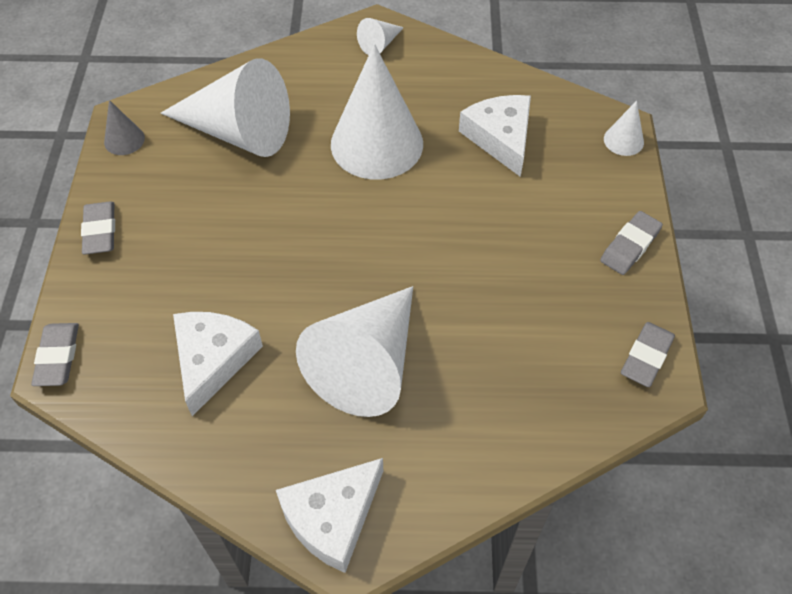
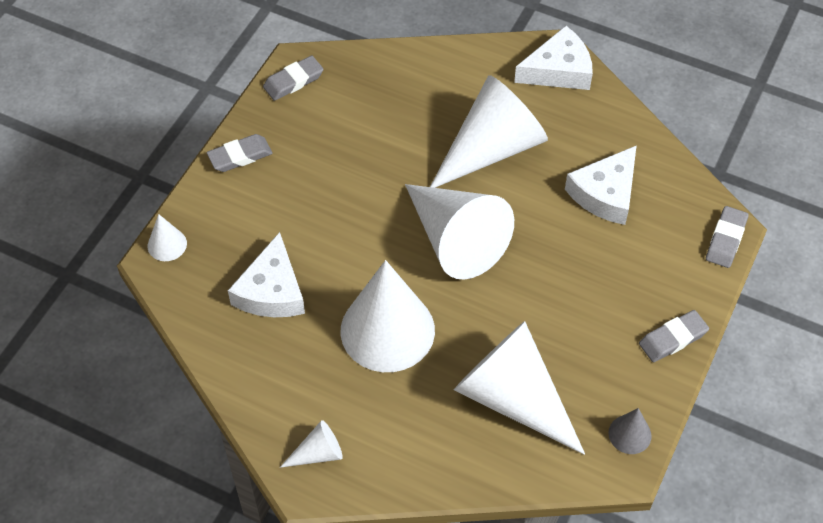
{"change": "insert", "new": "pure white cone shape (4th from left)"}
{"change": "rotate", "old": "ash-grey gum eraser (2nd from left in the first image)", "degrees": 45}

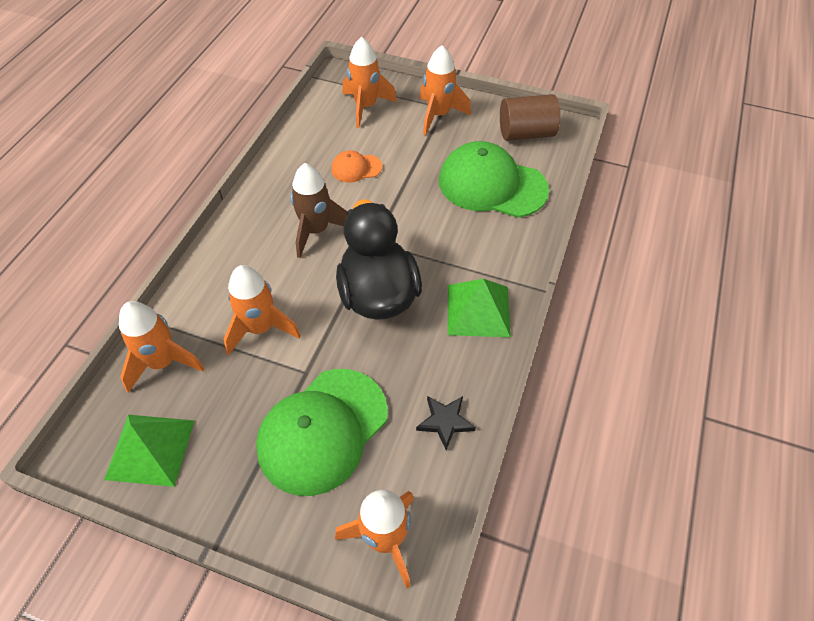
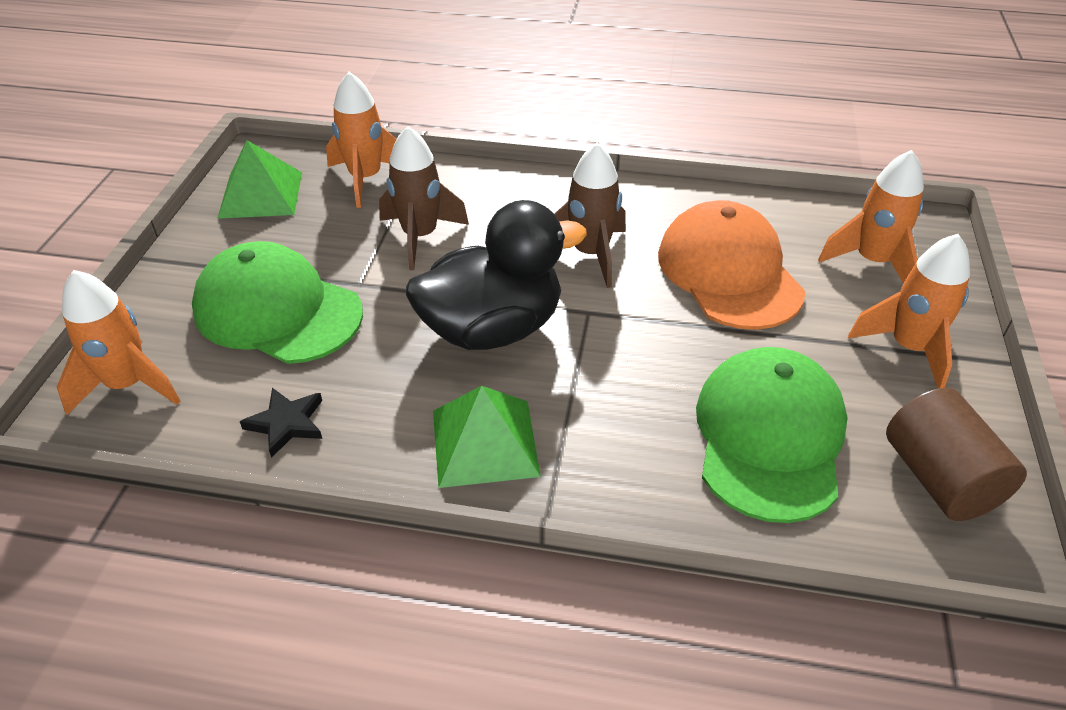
{"change": "recolor", "old": "bright orange spaceship (2nd from left)", "new": "dark brown spaceship (1st from left)"}
{"change": "resize", "old": "bright orange baseball cap", "factor": 2.12}

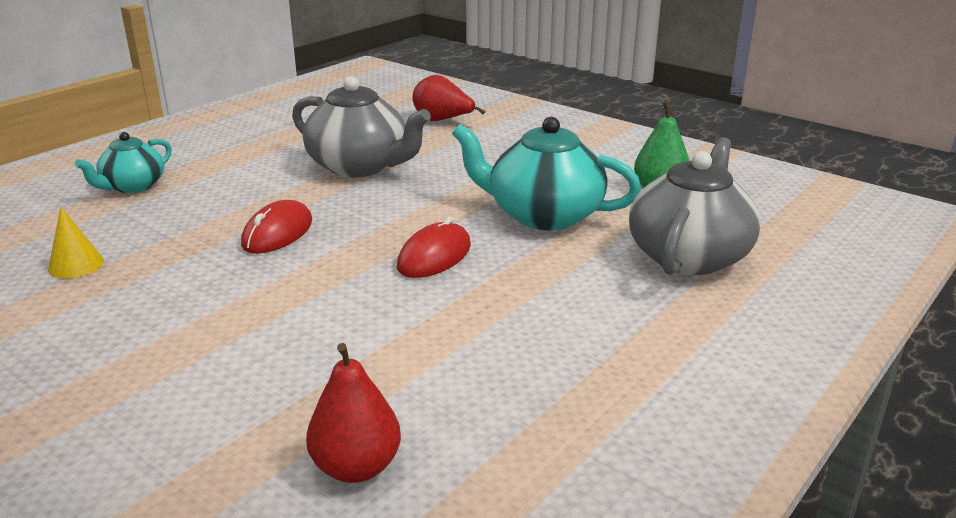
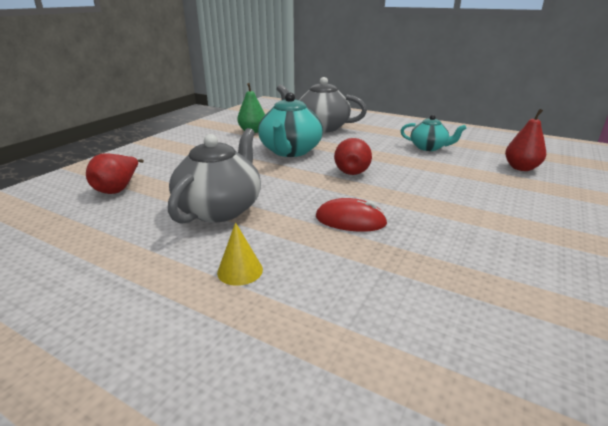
{"change": "move", "old": "golden cone shape"}
{"change": "move", "old": "turquoise tea pot (1st from left in the first image)", "new": "turquoise tea pot (2nd from left)"}
{"change": "replace", "old": "scarlet computer mouse (2nd from left)", "new": "scarlet pear fruit (2nd from left)"}

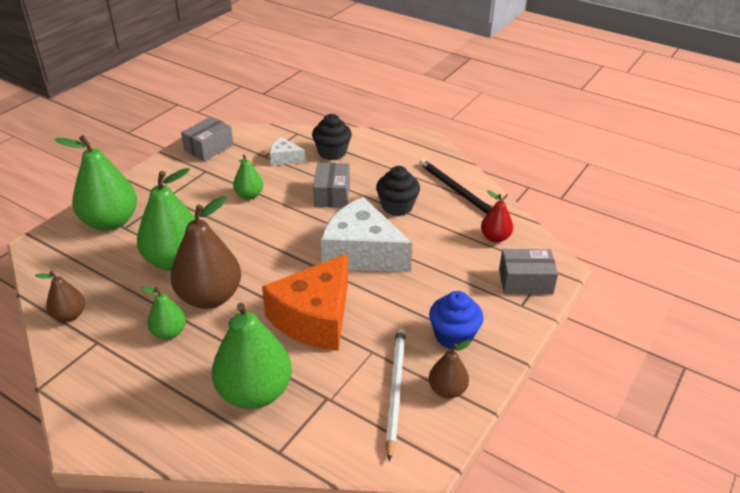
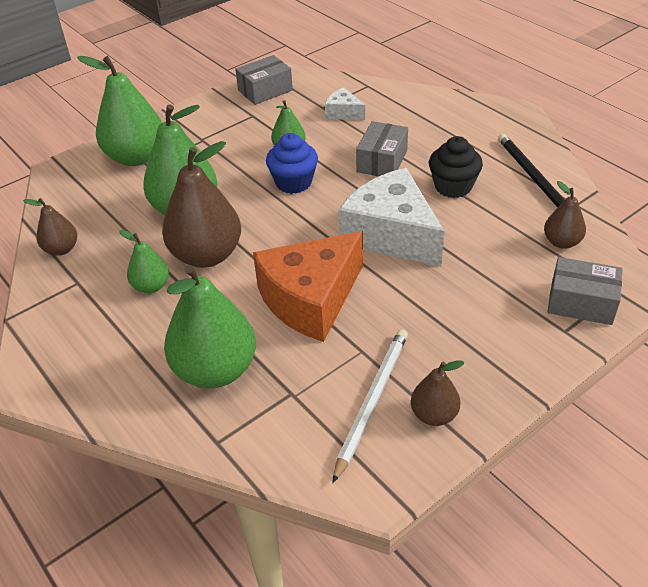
{"change": "delete", "old": "ebony cupcake (1st from left)"}
{"change": "move", "old": "cobalt cupcake"}
{"change": "recolor", "old": "scarlet pear fruit", "new": "dark brown pear fruit (4th from left)"}

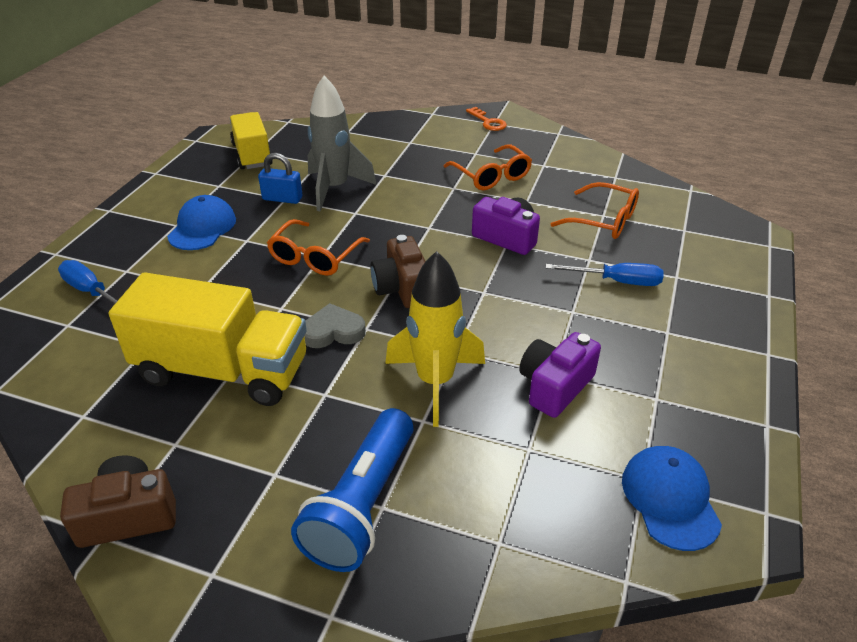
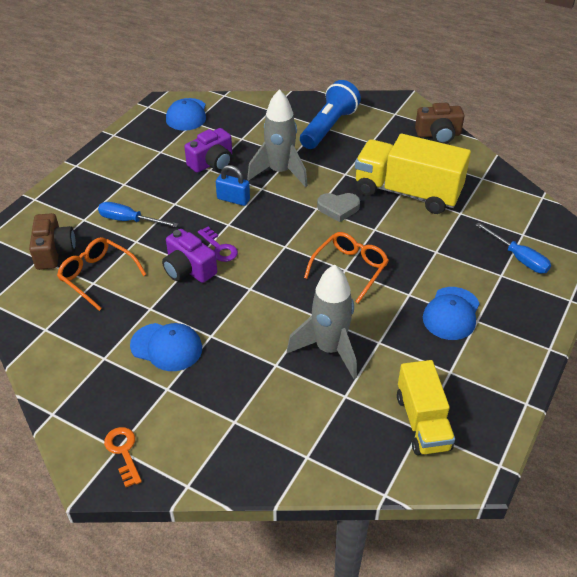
{"change": "insert", "new": "violet door key"}
{"change": "move", "old": "cobalt lock"}
{"change": "move", "old": "dark brown photo camera (2nd from left in the first image)", "new": "dark brown photo camera (1st from left)"}
{"change": "replace", "old": "bright orange eyeglasses (2nd from left)", "new": "cobalt baseball cap (1st from left)"}
{"change": "recolor", "old": "golden spaceship", "new": "ash-grey spaceship (1st from left)"}

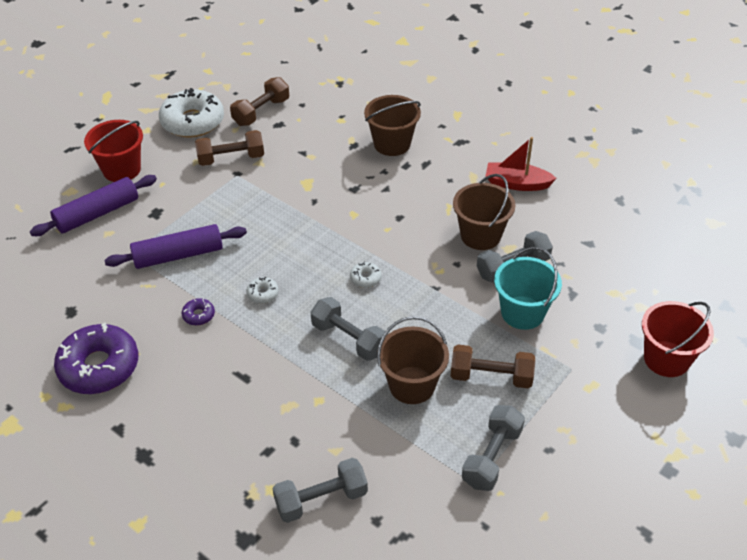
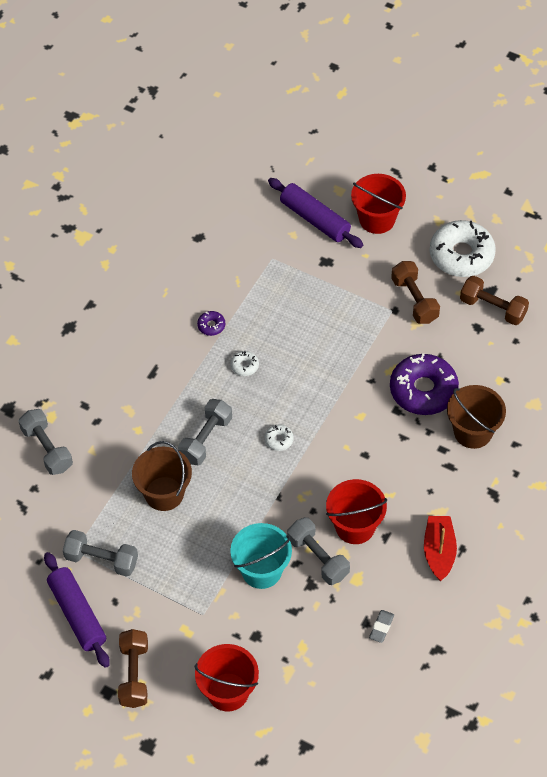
{"change": "insert", "new": "ash-grey gum eraser"}
{"change": "move", "old": "violet donut (1st from left in the first image)", "new": "violet donut (2nd from left)"}
{"change": "move", "old": "violet pastry roller (2nd from left in the first image)", "new": "violet pastry roller (1st from left)"}
{"change": "move", "old": "dark brown hand weight (3rd from left in the first image)", "new": "dark brown hand weight (1st from left)"}
{"change": "recolor", "old": "dark brown pail (3rd from left)", "new": "scarlet pail (2nd from left)"}

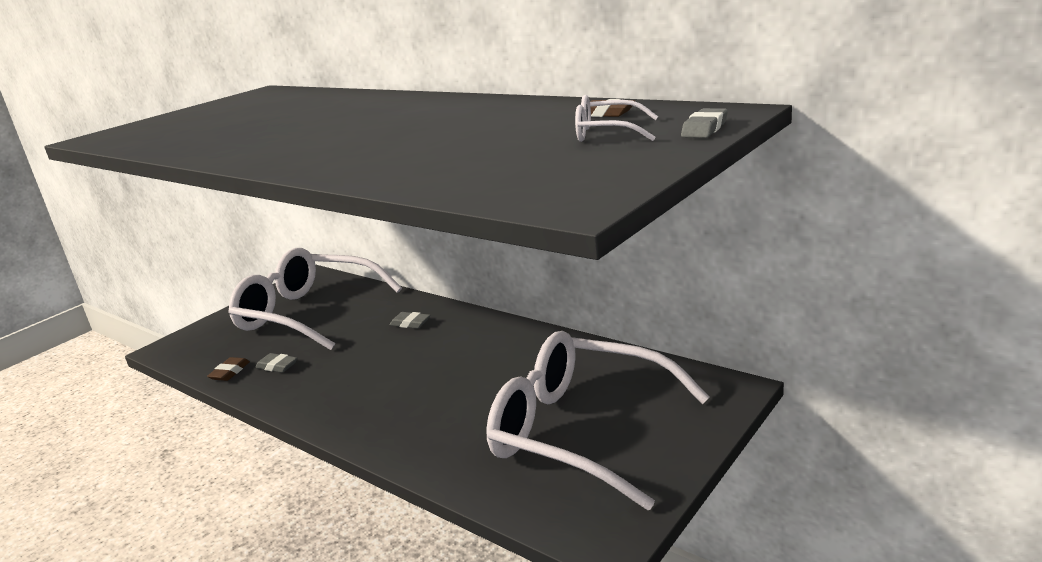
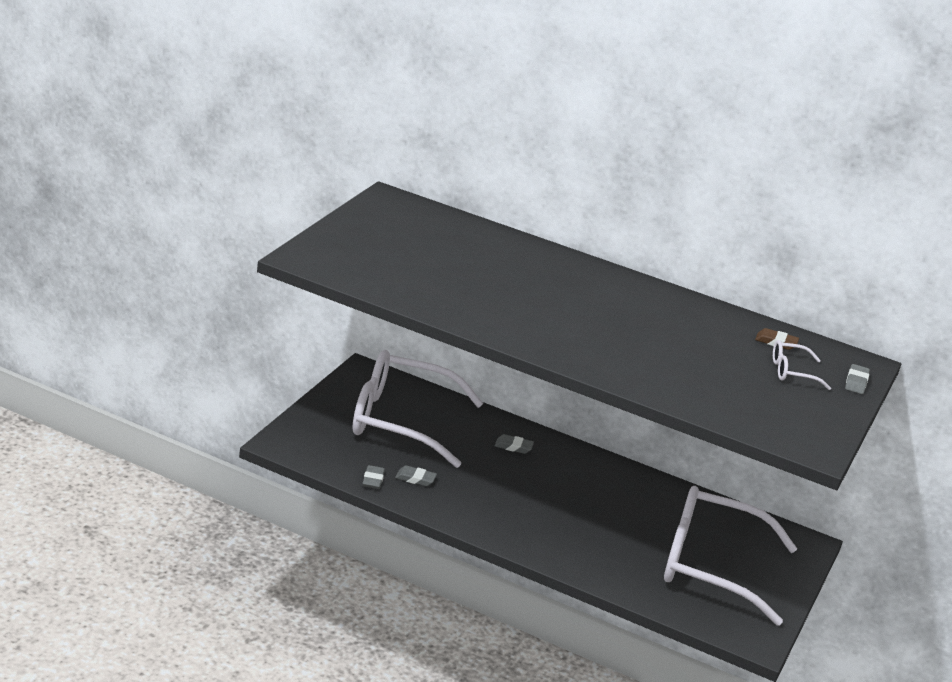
{"change": "recolor", "old": "dark brown gum eraser (1st from left)", "new": "ash-grey gum eraser (1st from left)"}

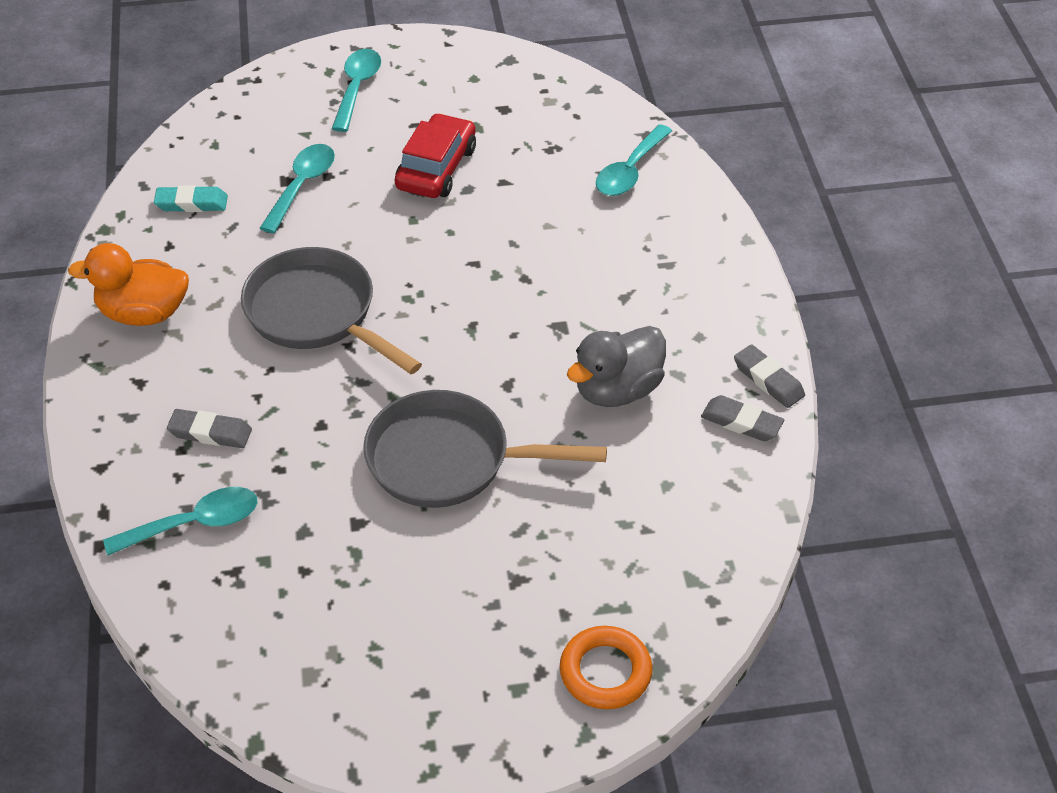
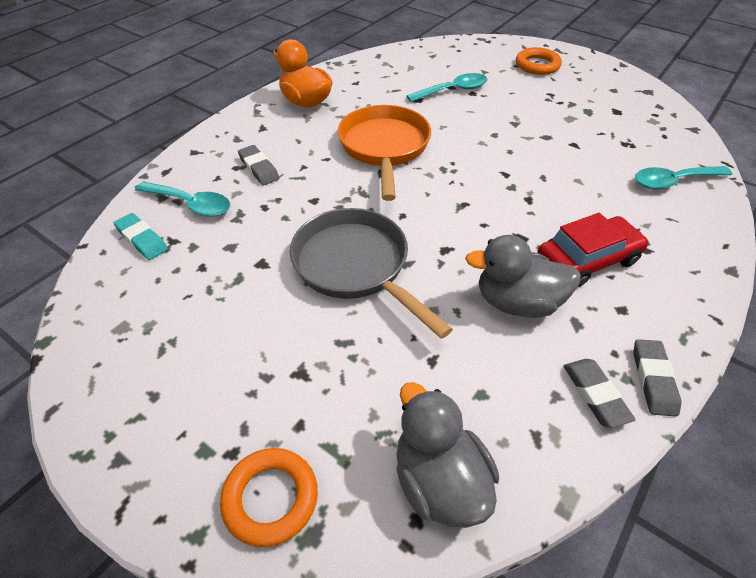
{"change": "insert", "new": "ash-grey duck (1st from left)"}
{"change": "move", "old": "turquoise gum eraser"}
{"change": "move", "old": "scarlet automobile"}
{"change": "replace", "old": "turquoise teaspoon (3rd from left)", "new": "bright orange torus (2nd from left)"}
{"change": "recolor", "old": "ash-grey skillet (1st from left)", "new": "bright orange skillet"}

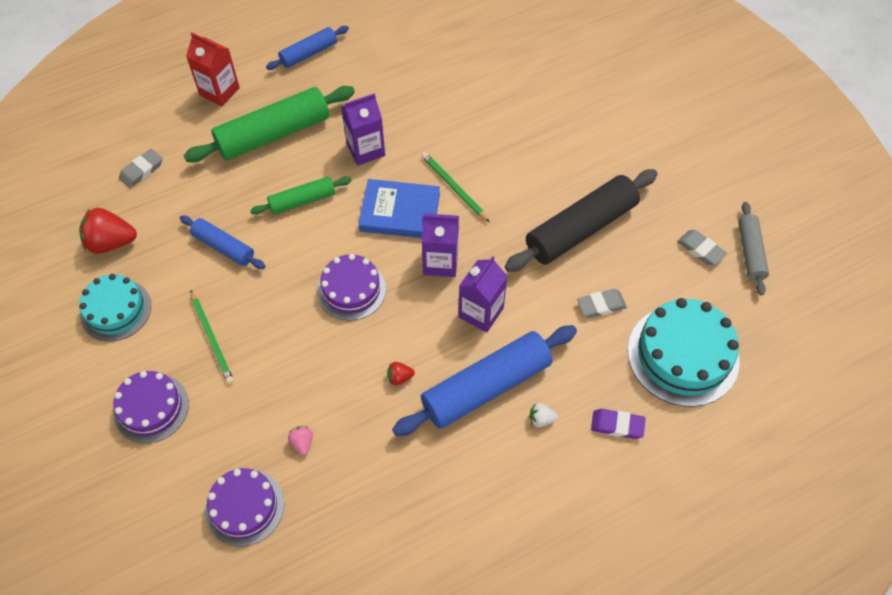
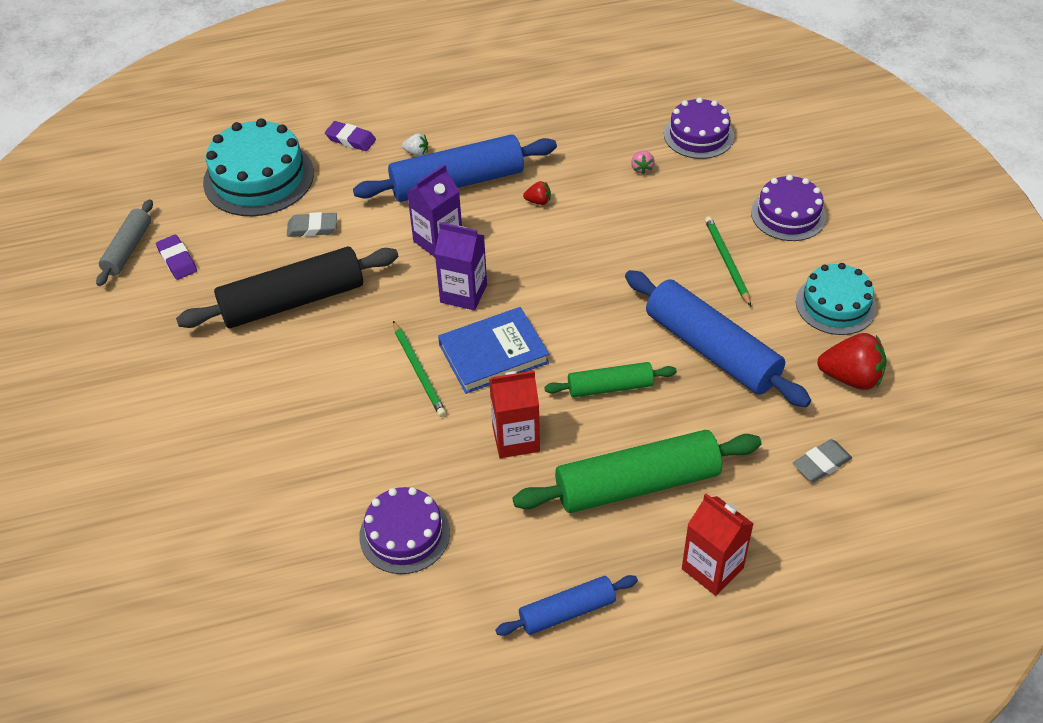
{"change": "move", "old": "violet gateau (3rd from left in the first image)", "new": "violet gateau (1st from left)"}
{"change": "recolor", "old": "violet carton (1st from left)", "new": "scarlet carton (1st from left)"}
{"change": "recolor", "old": "ash-grey gum eraser (3rd from left)", "new": "violet gum eraser (1st from left)"}
{"change": "rotate", "old": "cobalt hardcover", "degrees": -45}
{"change": "resize", "old": "cobalt pastry roller (1st from left in the first image)", "factor": 1.81}

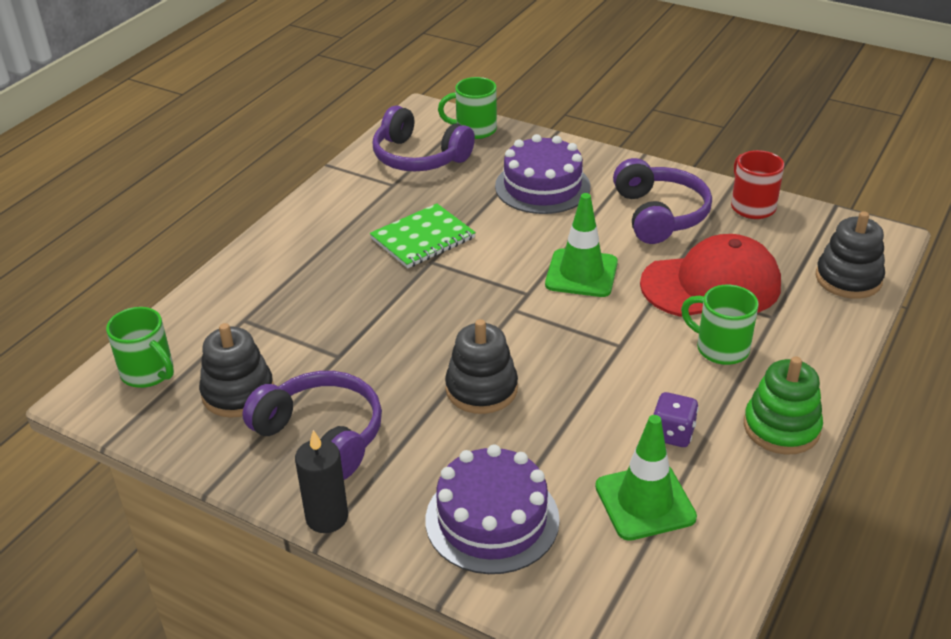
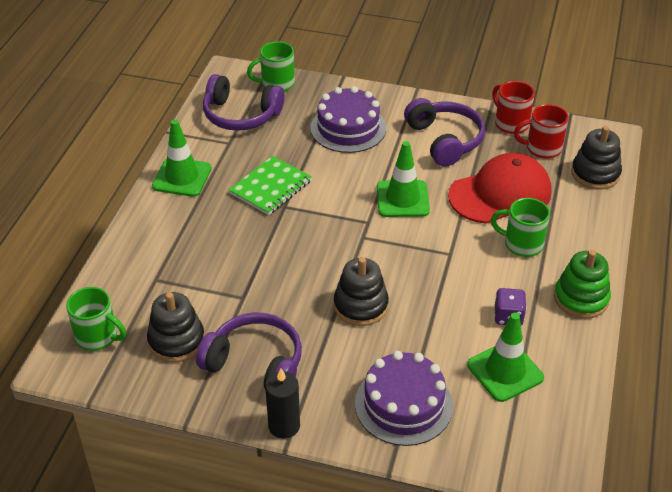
{"change": "insert", "new": "emerald safety cone (1st from left)"}
{"change": "insert", "new": "scarlet coffee mug (2nd from left)"}

